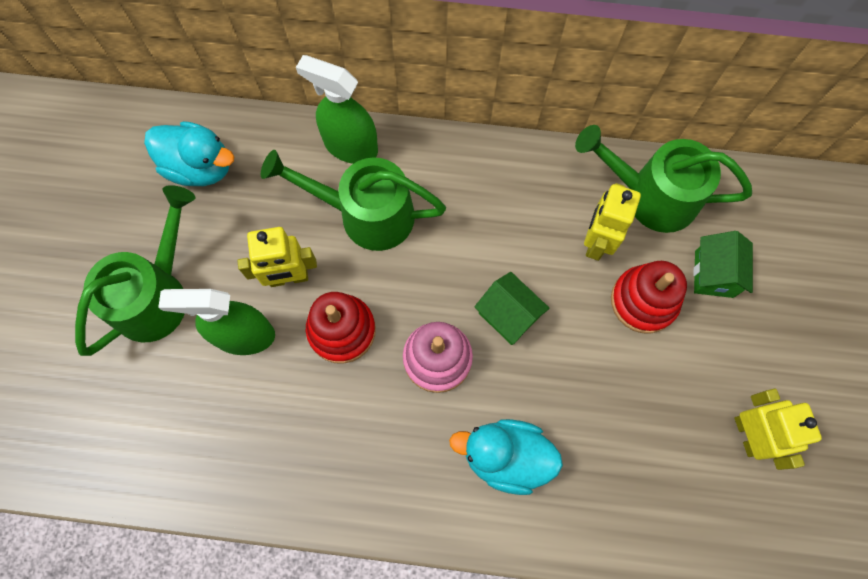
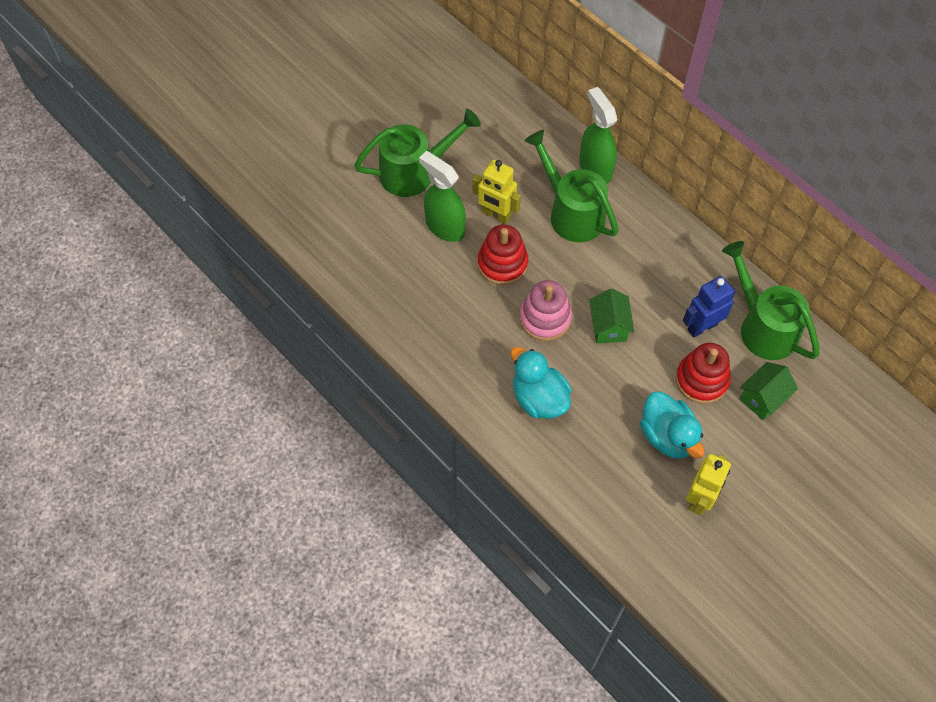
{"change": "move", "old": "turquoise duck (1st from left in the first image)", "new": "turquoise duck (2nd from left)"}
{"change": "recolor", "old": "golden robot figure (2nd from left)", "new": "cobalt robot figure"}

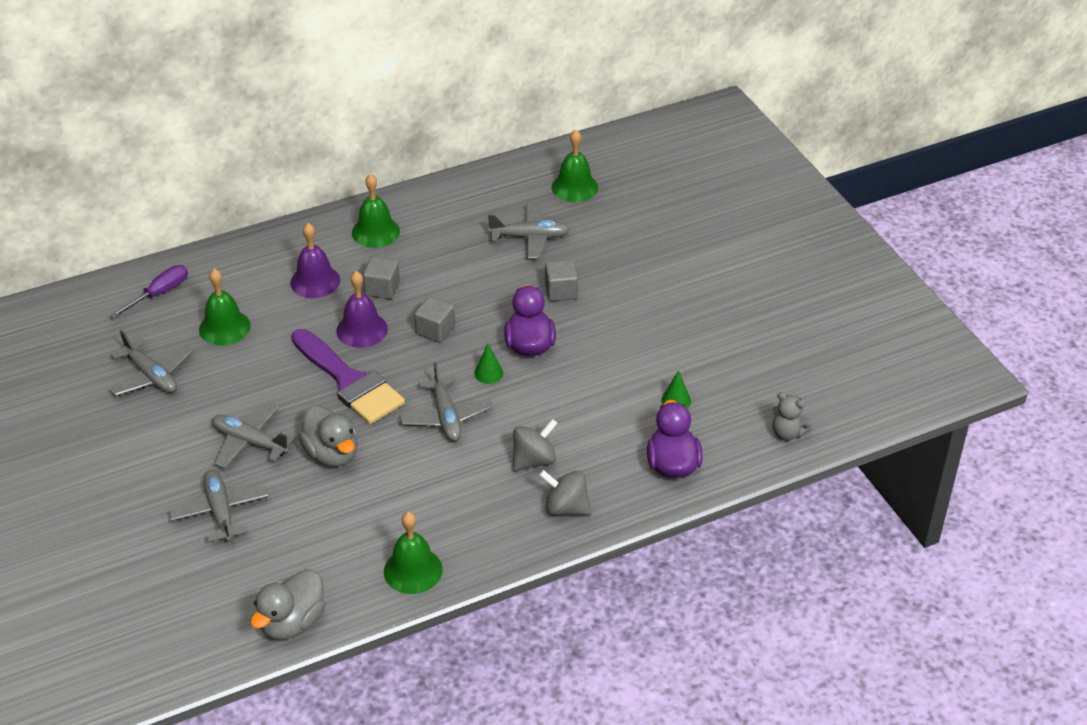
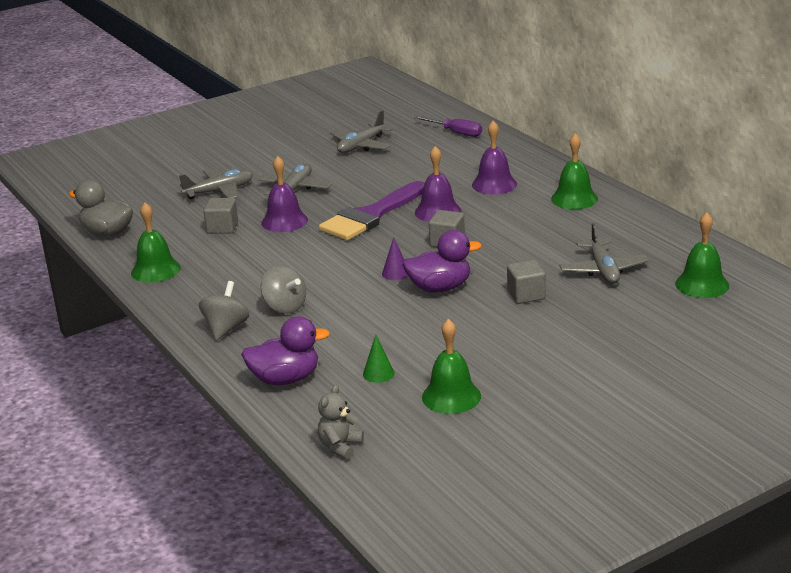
{"change": "delete", "old": "ash-grey aeroplane (4th from left)"}
{"change": "move", "old": "emerald bell (1st from left in the first image)", "new": "emerald bell (2nd from left)"}
{"change": "move", "old": "ash-grey block (1st from left)"}
{"change": "replace", "old": "ash-grey duck (2nd from left)", "new": "violet bell (1st from left)"}
{"change": "recolor", "old": "emerald cone shape (1st from left)", "new": "violet cone shape"}

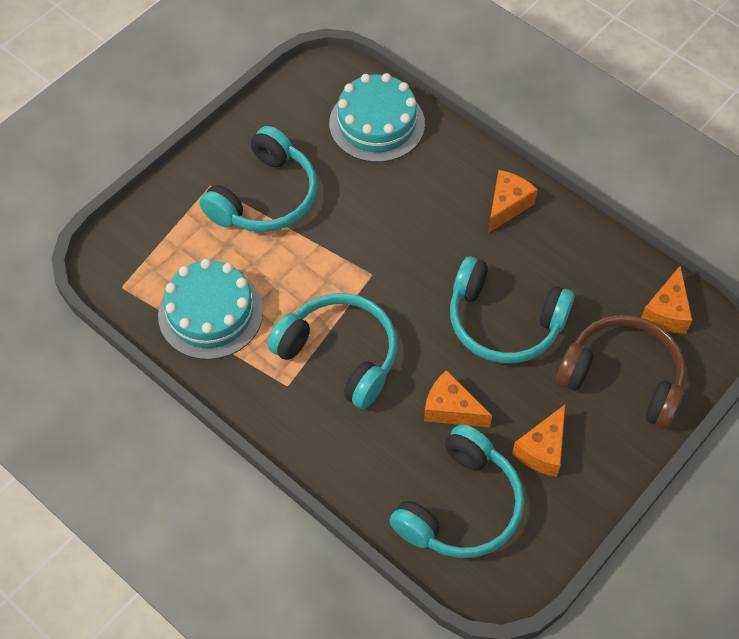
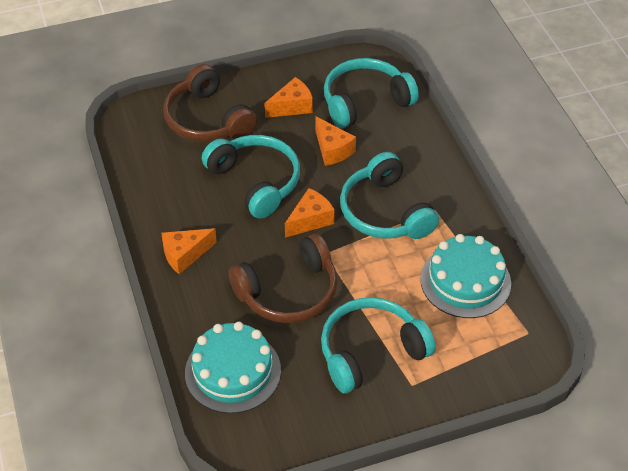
{"change": "insert", "new": "dark brown headphones (2nd from left)"}
{"change": "move", "old": "bright orange cheese (4th from left in the first image)", "new": "bright orange cheese (3rd from left)"}

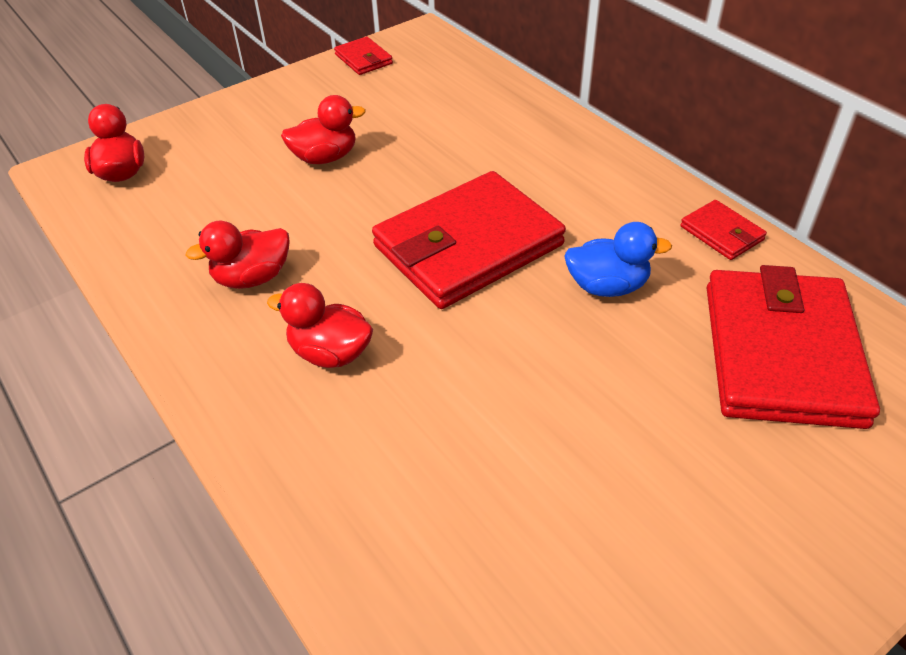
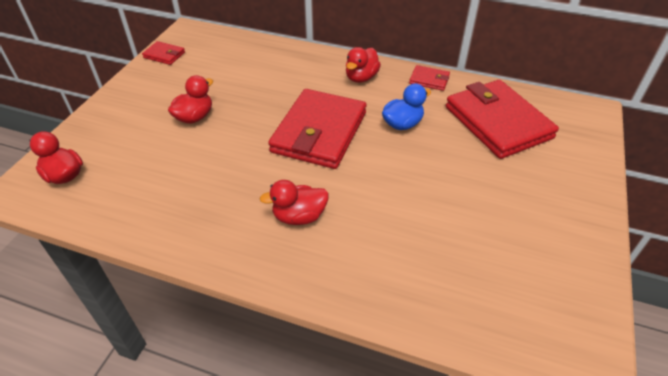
{"change": "move", "old": "scarlet duck (2nd from left in the first image)", "new": "scarlet duck (4th from left)"}

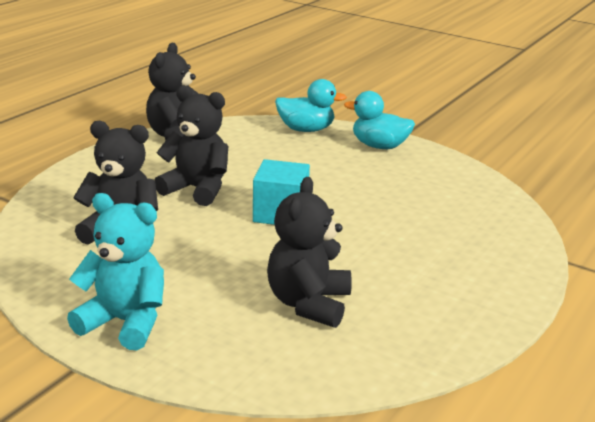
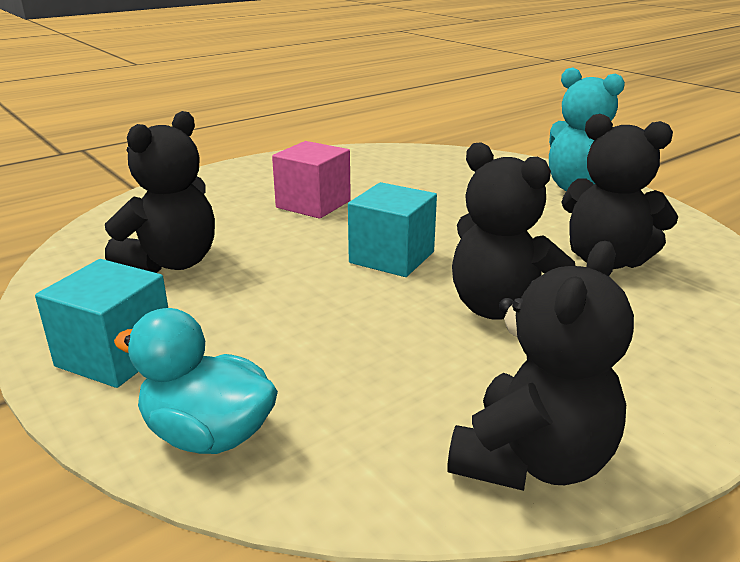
{"change": "insert", "new": "rose-pink block"}
{"change": "move", "old": "ebony teddy (4th from left in the first image)", "new": "ebony teddy (1st from left)"}
{"change": "replace", "old": "turquoise duck (2nd from left)", "new": "turquoise block (1st from left)"}

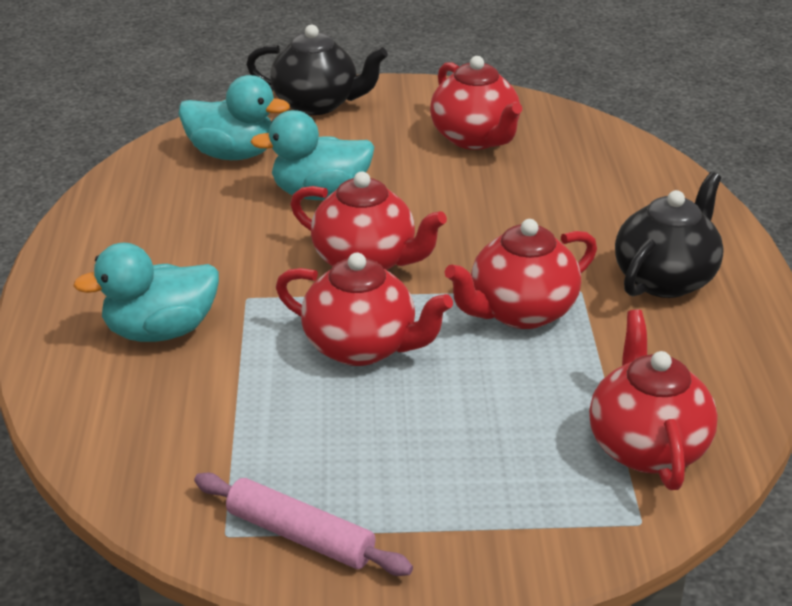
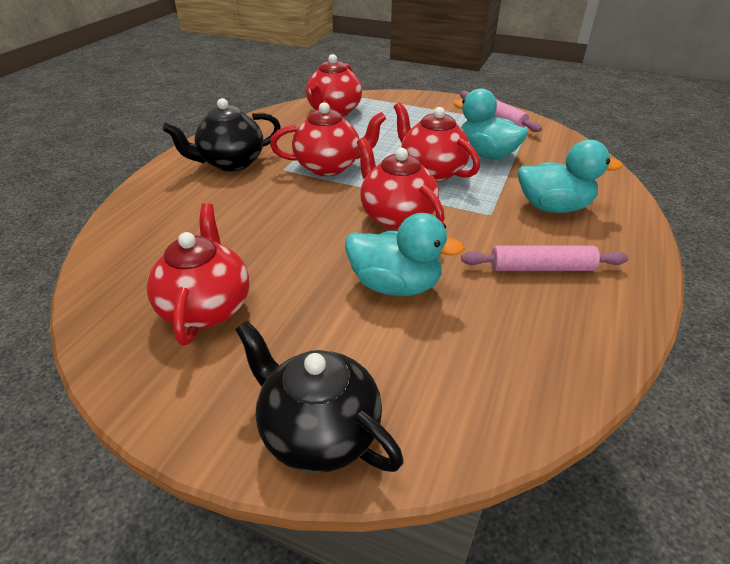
{"change": "insert", "new": "rose-pink pastry roller (2nd from left)"}
{"change": "move", "old": "turquoise duck (2nd from left)"}

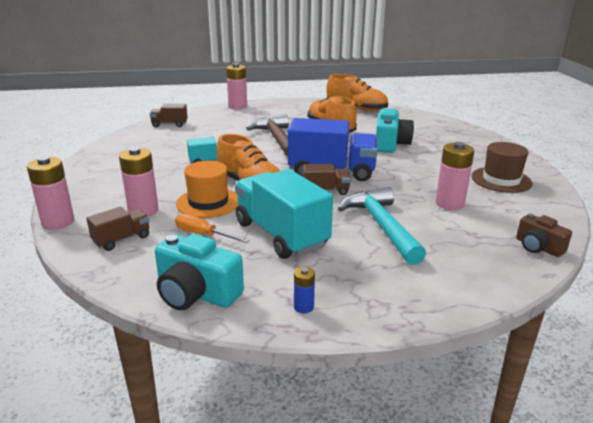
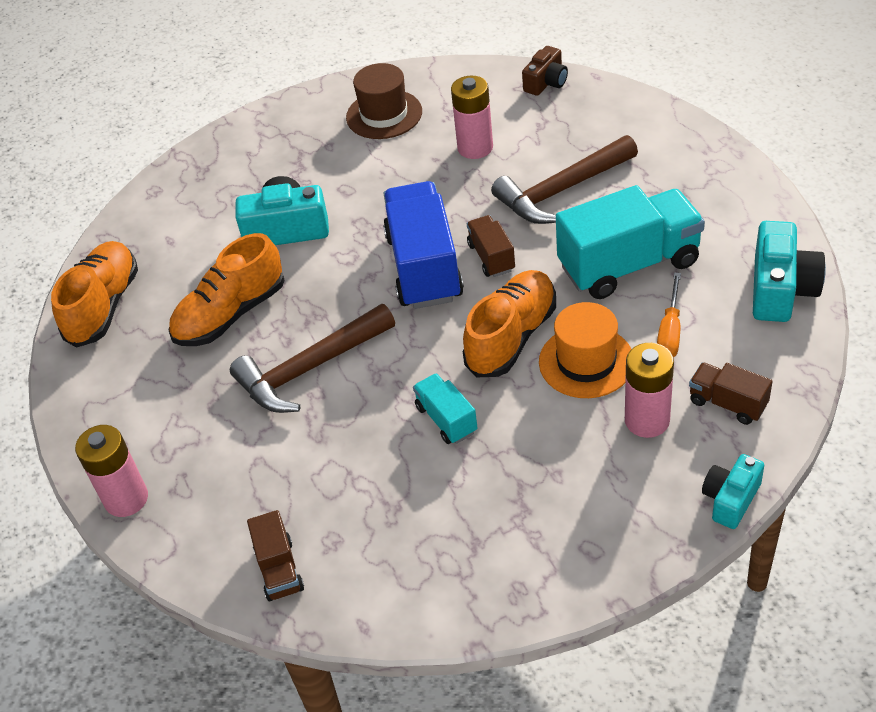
{"change": "delete", "old": "cobalt battery"}
{"change": "replace", "old": "rose-pink battery (1st from left)", "new": "turquoise photo camera (2nd from left)"}
{"change": "recolor", "old": "turquoise claw hammer", "new": "dark brown claw hammer (2nd from left)"}
{"change": "rotate", "old": "turquoise lorry (2nd from left)", "degrees": -150}

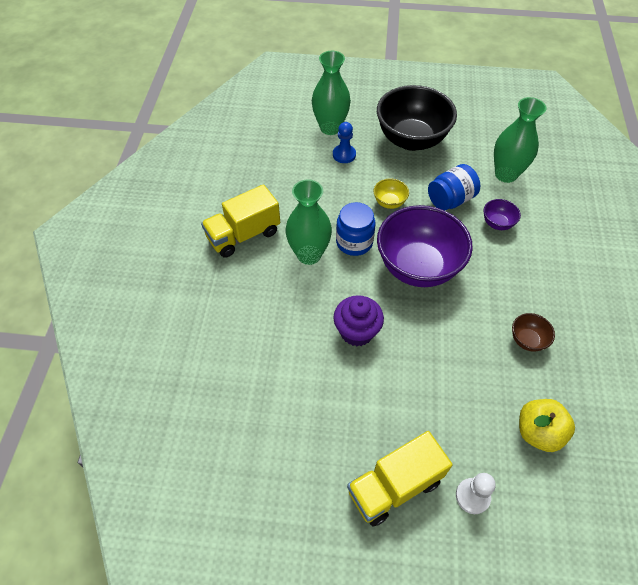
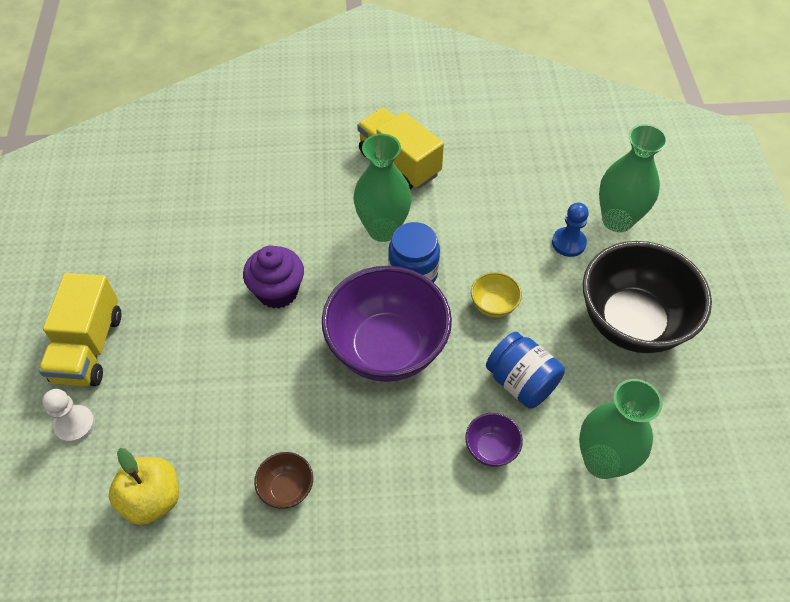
{"change": "rotate", "old": "golden lorry (2nd from left in the first image)", "degrees": -135}

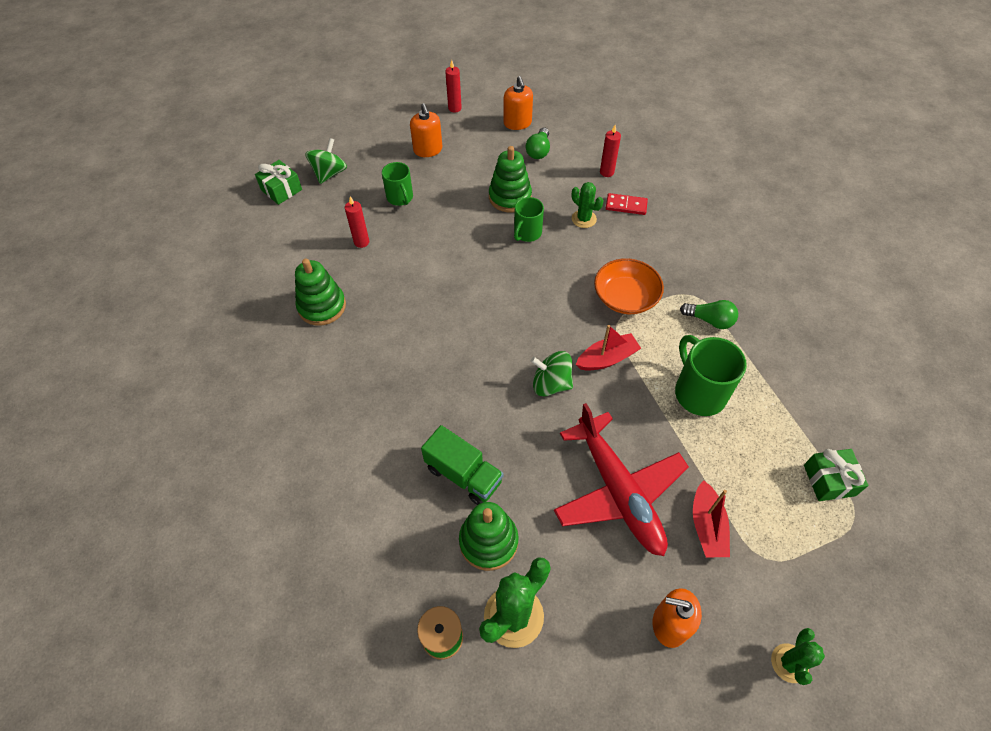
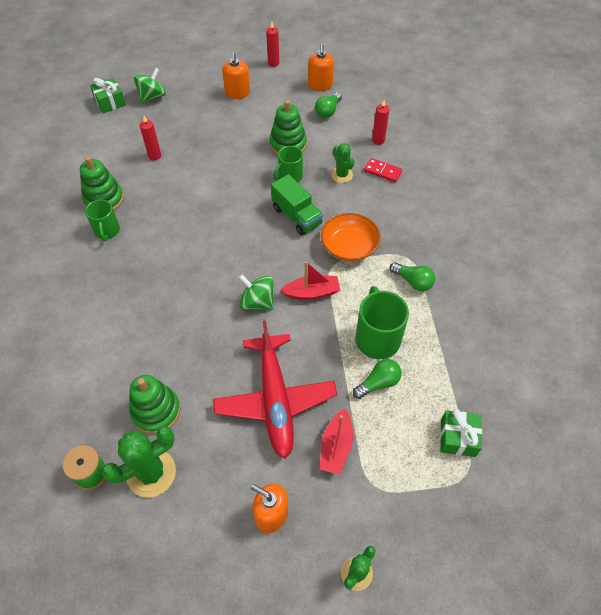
{"change": "insert", "new": "emerald light bulb (2nd from left)"}
{"change": "move", "old": "emerald coffee mug (1st from left)"}
{"change": "move", "old": "emerald lorry"}

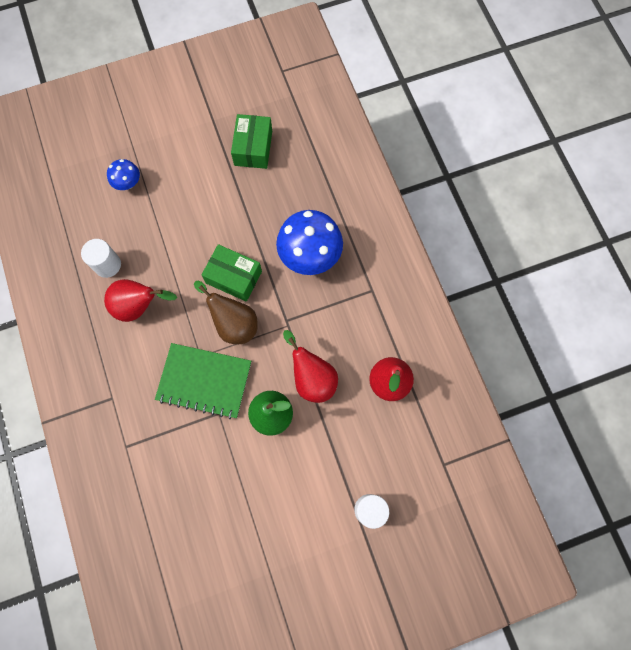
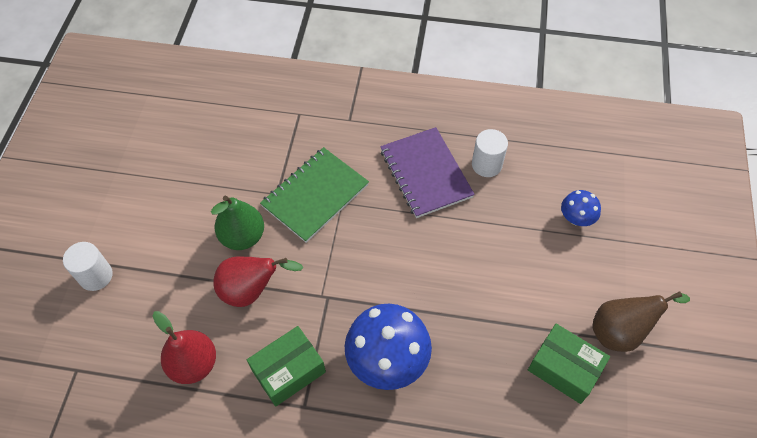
{"change": "move", "old": "dark brown pear fruit"}
{"change": "move", "old": "emerald parcel (1st from left)"}
{"change": "replace", "old": "scarlet pear fruit (1st from left)", "new": "violet notepad"}

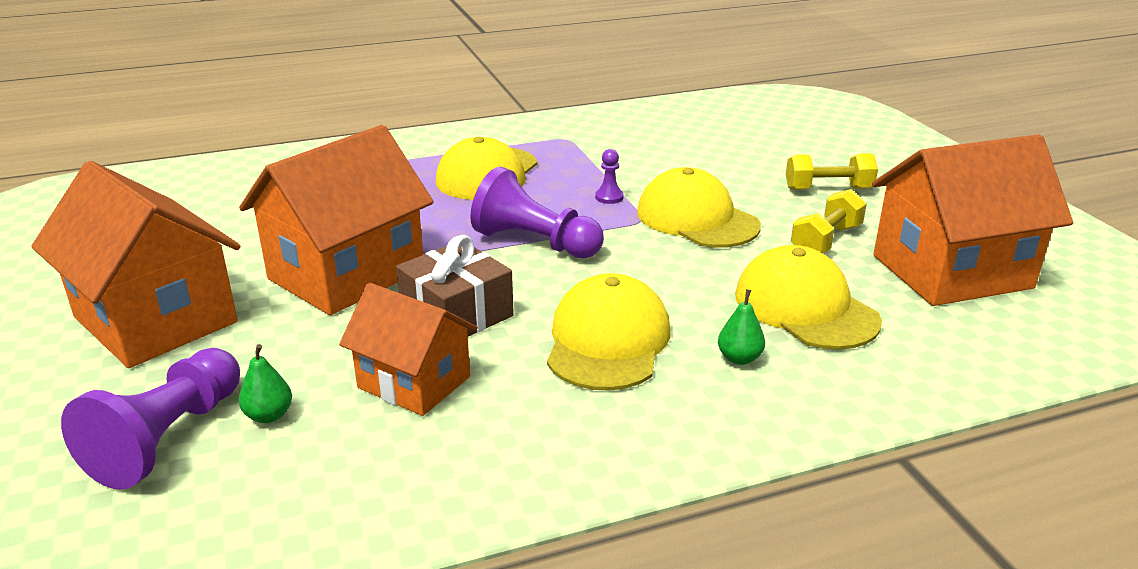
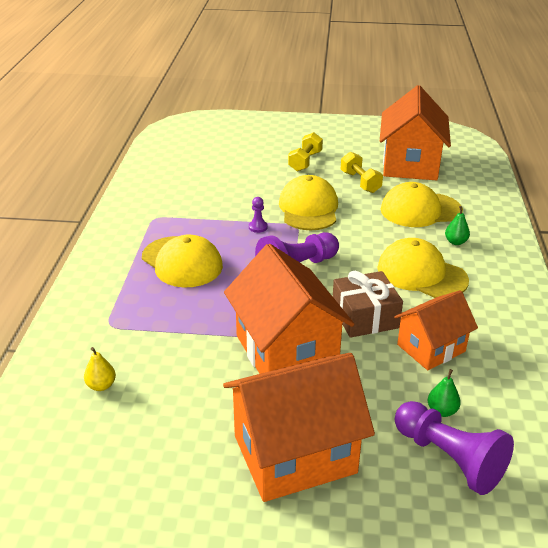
{"change": "insert", "new": "golden pear fruit"}
{"change": "rotate", "old": "golden baseball cap (3rd from left in the first image)", "degrees": 105}

